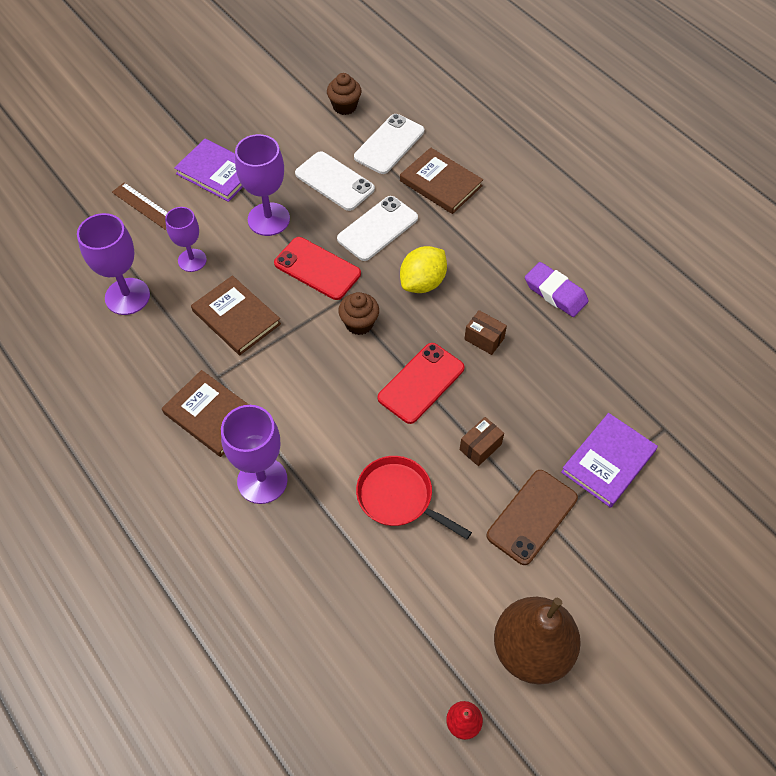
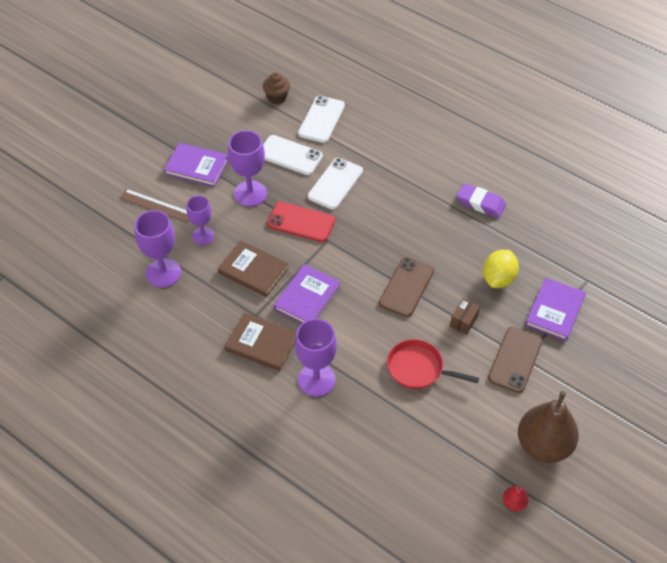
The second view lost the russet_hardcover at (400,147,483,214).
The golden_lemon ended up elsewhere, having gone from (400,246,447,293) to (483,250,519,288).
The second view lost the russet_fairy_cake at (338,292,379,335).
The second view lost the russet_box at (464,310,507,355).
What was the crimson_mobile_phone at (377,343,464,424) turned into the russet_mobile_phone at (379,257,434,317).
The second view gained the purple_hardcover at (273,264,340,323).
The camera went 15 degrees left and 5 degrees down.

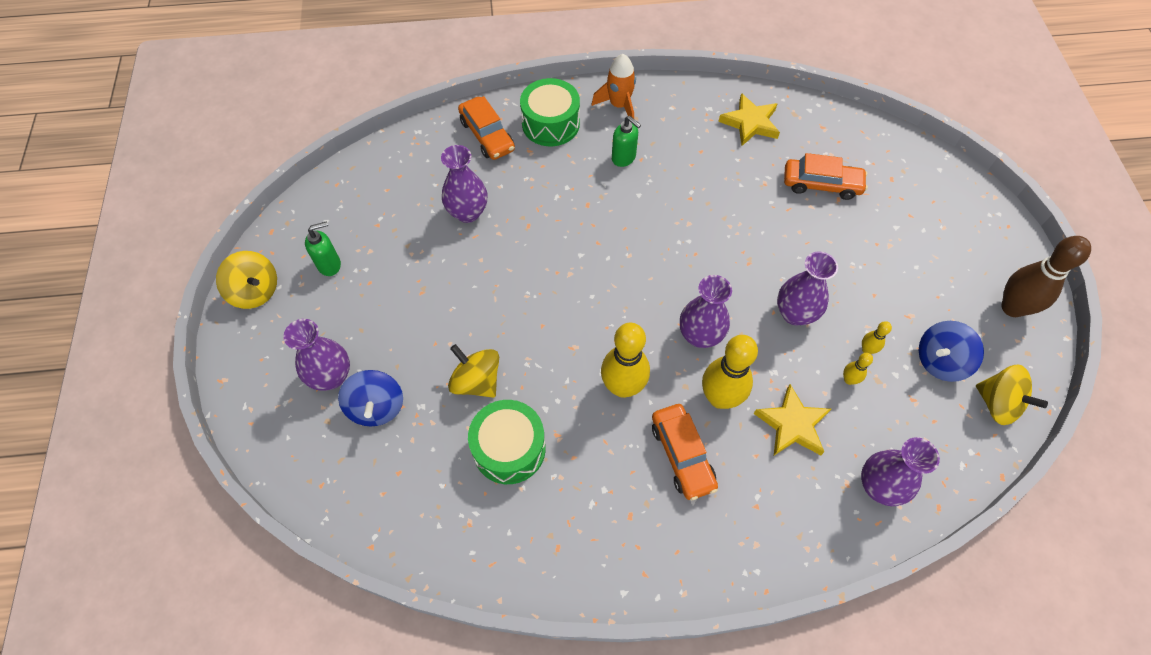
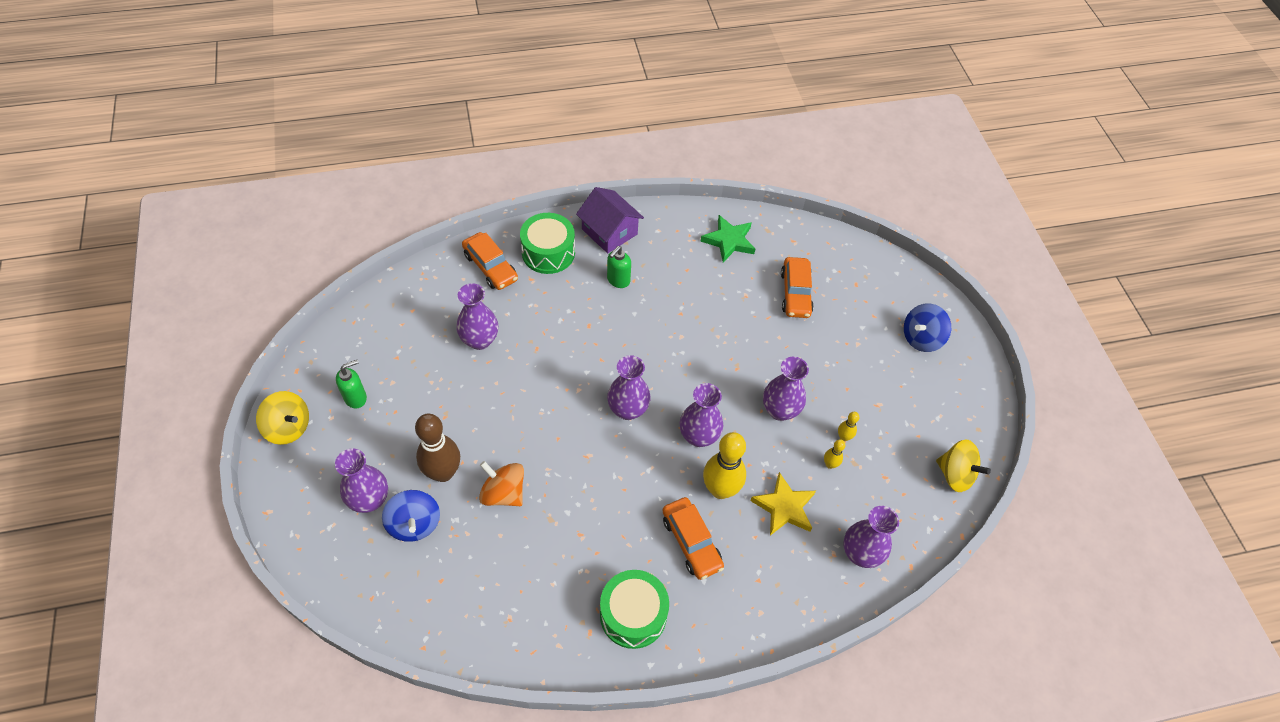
Where the orange-coloured_toy_rocket stood at (591,54,636,119), the purple_toy_house came to stand at (576,187,644,253).
What was the golden_five-pointed_star at (718,93,780,146) turned into the green_five-pointed_star at (701,215,755,262).
The green_pump_bottle at (612,116,641,167) ended up facing another way, 90 degrees clockwise from before.
The orange-coloured_toy_car at (784,153,868,200) ended up facing another way, 90 degrees clockwise from before.
The russet_tenpin ended up elsewhere, having gone from (1002,236,1091,317) to (415,414,460,482).
The royal_blue_whirligig ended up elsewhere, having gone from (919,321,984,382) to (904,303,951,352).
The second view lost the golden_tenpin at (601,323,650,398).
What was the golden_whirligig at (448,344,499,398) turned into the orange-coloured_whirligig at (479,461,524,506).
The green_drum ended up elsewhere, having gone from (468,400,546,484) to (600,570,669,649).
The second view gained the purple_tall_vase at (607,355,651,420).
The camera went 10 degrees left and 5 degrees down.

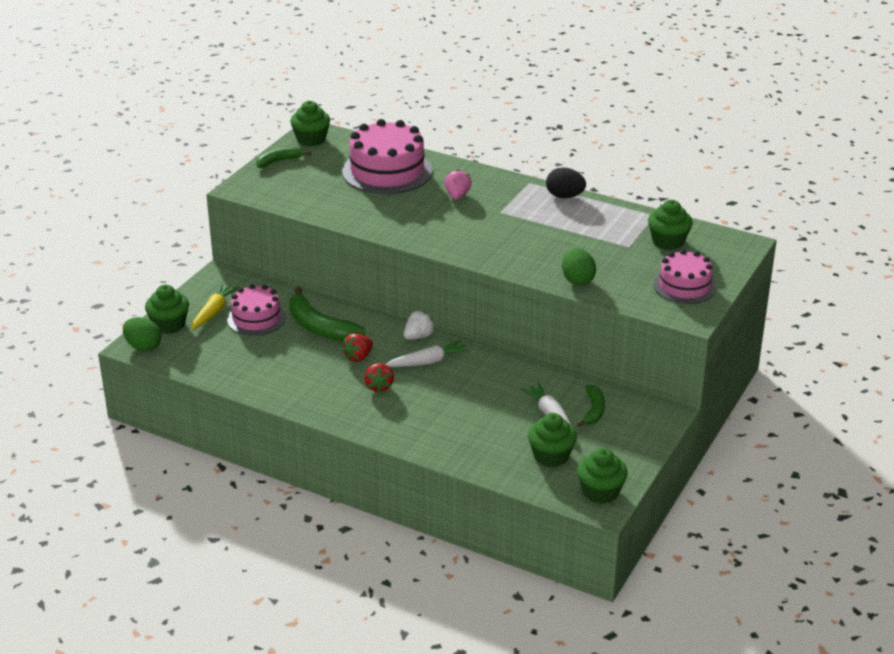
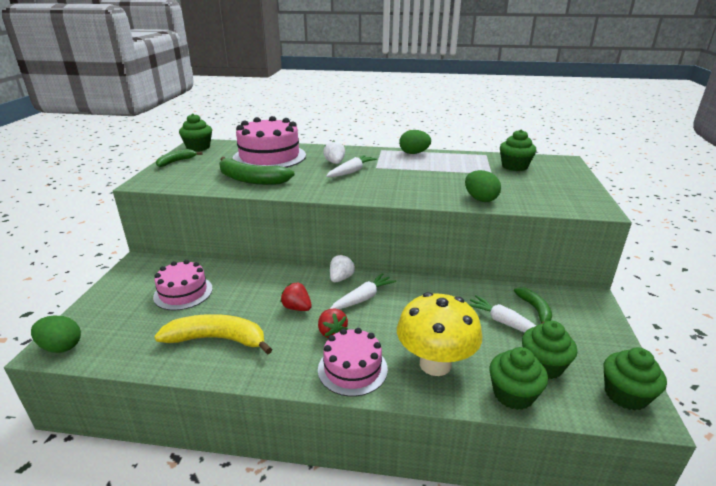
What was the black_toy_egg at (546,167,586,198) turned into the green_toy_egg at (399,130,431,154).
What was the pink_berry at (445,169,472,200) turned into the white_berry at (323,140,345,164).
The pink_layer_cake ended up elsewhere, having gone from (653,250,716,304) to (318,328,388,397).
The second view lost the golden_root_vegetable at (192,283,239,330).
The green_fairy_cake ended up elsewhere, having gone from (145,285,189,334) to (490,347,548,410).
The green_toy_banana ended up elsewhere, having gone from (289,287,366,341) to (219,157,295,185).
The crimson_berry at (342,333,373,362) ended up facing another way, 105 degrees clockwise from before.
The second view gained the white_root_vegetable at (326,155,377,177).
The second view gained the golden_mushroom at (397,292,482,376).
The second view gained the golden_toy_banana at (154,314,272,354).
The camera went 20 degrees left and 5 degrees down.

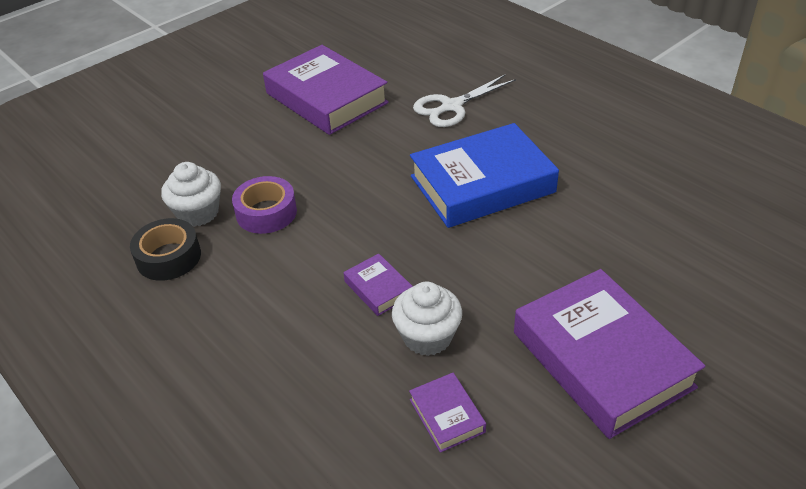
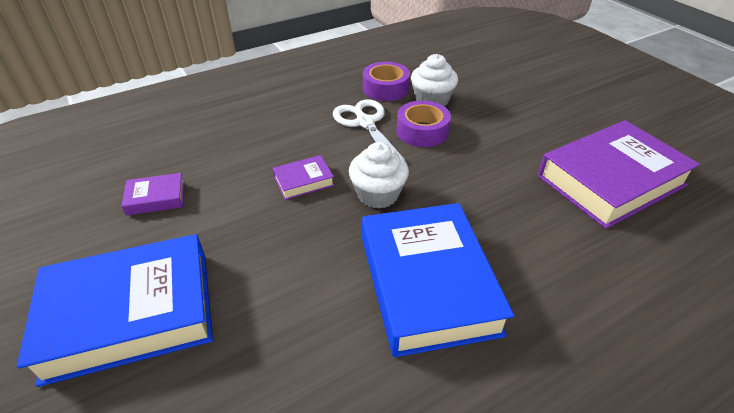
The white_shears ended up elsewhere, having gone from (413,74,516,127) to (333,99,407,163).
What was the black_tape at (130,218,201,281) turned into the purple_tape at (363,62,410,101).
What was the purple_hardcover at (514,269,706,439) turned into the royal_blue_hardcover at (17,234,213,387).
The white_fairy_cake ended up elsewhere, having gone from (392,282,462,356) to (349,142,409,209).
The camera went 100 degrees right and 0 degrees up.

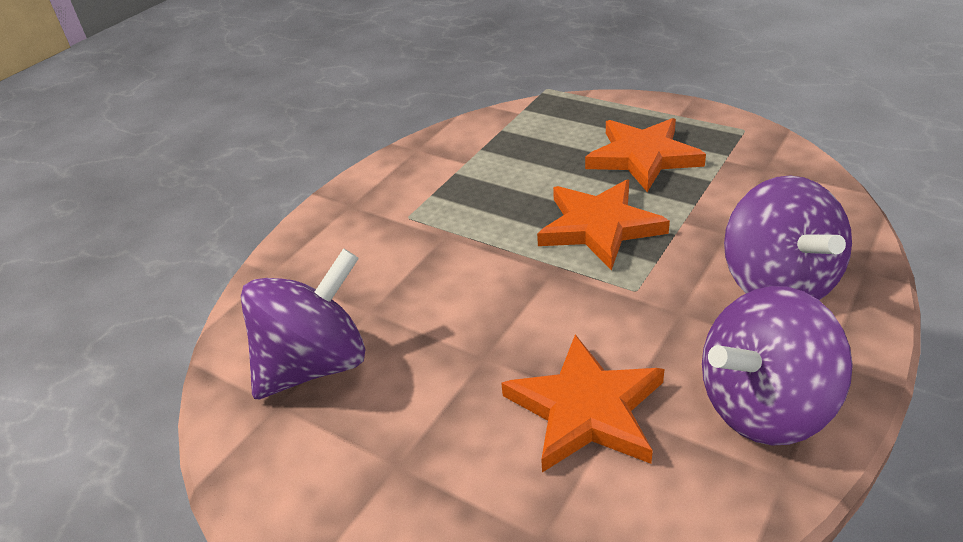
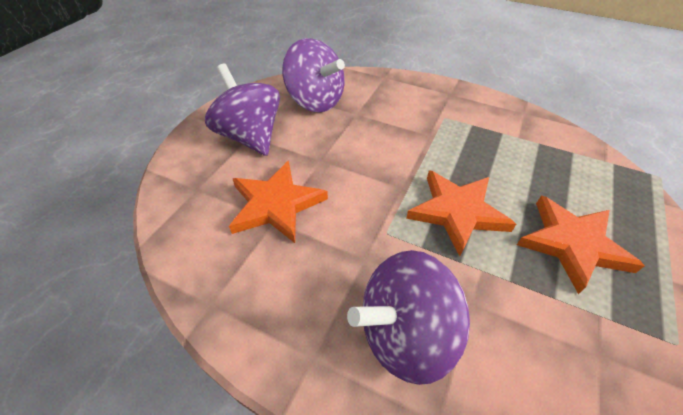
The purple_whirligig ended up elsewhere, having gone from (702,286,853,445) to (205,64,280,156).
The camera went 80 degrees right and 10 degrees up.

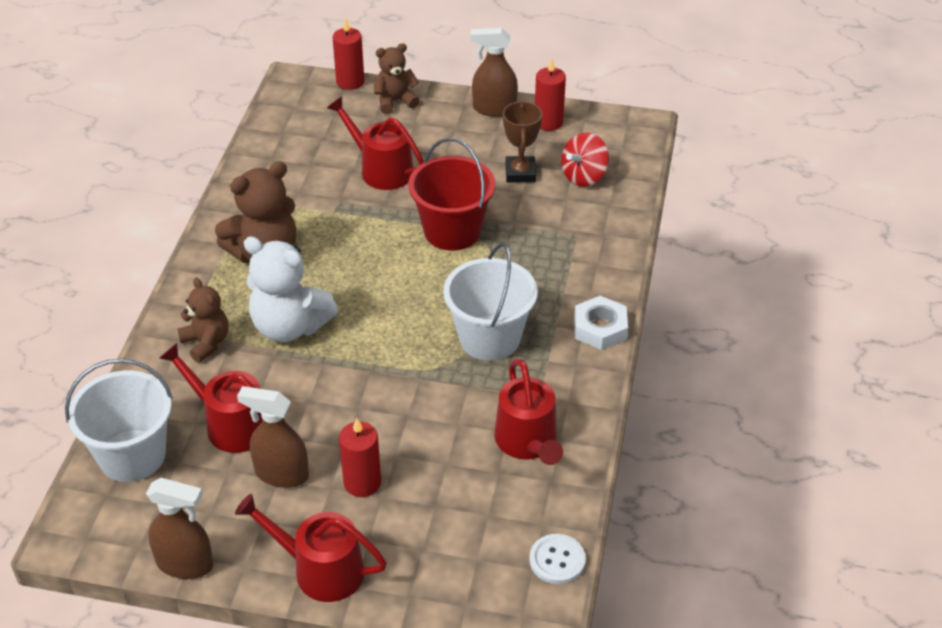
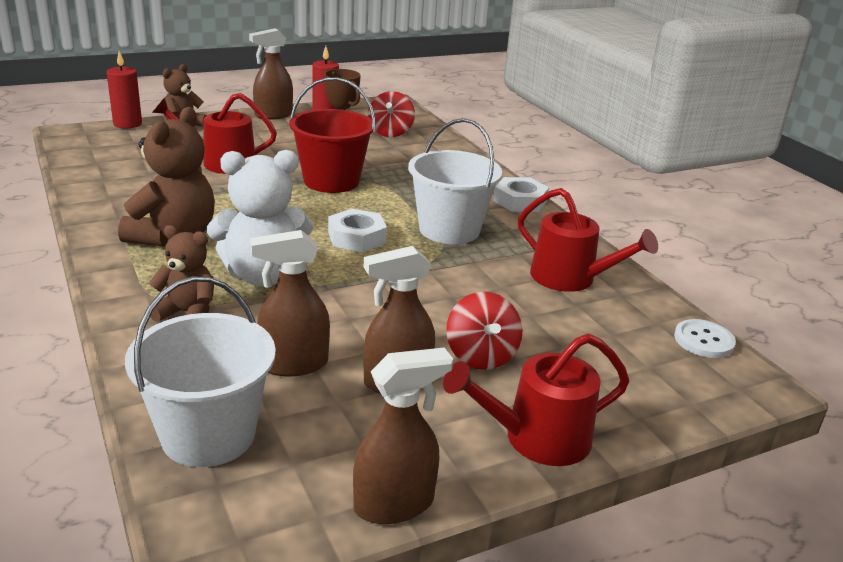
Where the crimson_watering_can stood at (159,343,263,453), the russet_sprayer came to stand at (250,230,330,377).
Where the crimson_pillar_candle stood at (339,418,381,497), the crimson_whirligig came to stand at (446,292,523,370).
The second view gained the white_nut at (328,208,387,252).
The camera went 40 degrees left and 15 degrees down.

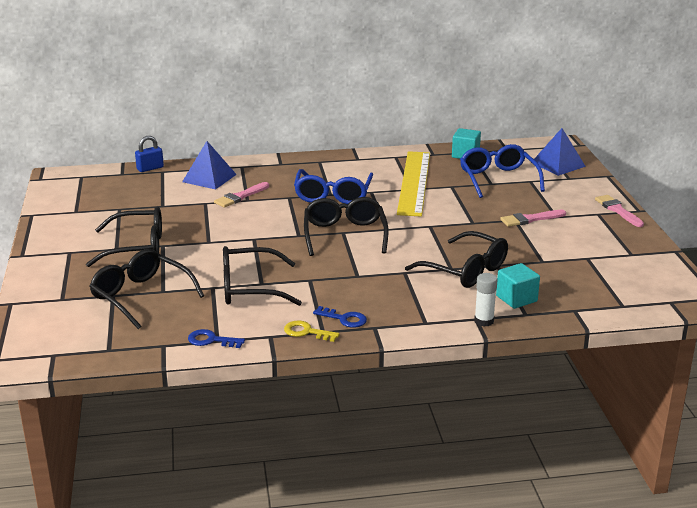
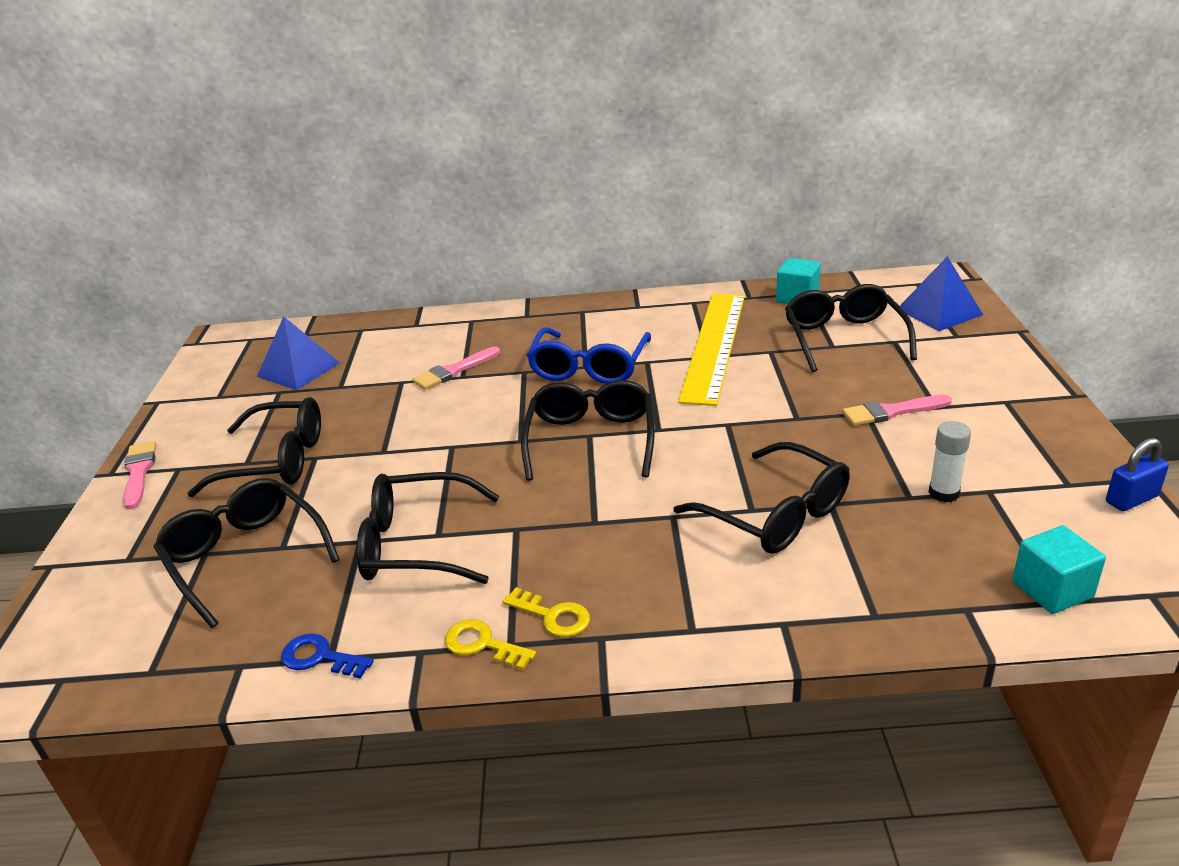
The royal_blue_lock ended up elsewhere, having gone from (135,136,164,172) to (1106,438,1169,511).
The royal_blue_solid_pyramid ended up elsewhere, having gone from (182,141,237,190) to (257,316,340,390).
What was the royal_blue_spectacles at (460,144,545,198) turned into the black_spectacles at (785,284,917,372).
The pink_brush ended up elsewhere, having gone from (595,195,644,227) to (123,441,157,509).
The turquoise_block ended up elsewhere, having gone from (496,263,540,309) to (1012,525,1106,614).
The white_glue_stick ended up elsewhere, having gone from (474,273,498,327) to (928,421,971,503).
What was the royal_blue_key at (313,306,367,328) turned into the golden_key at (502,587,590,637).
The camera went 10 degrees right and 5 degrees up.

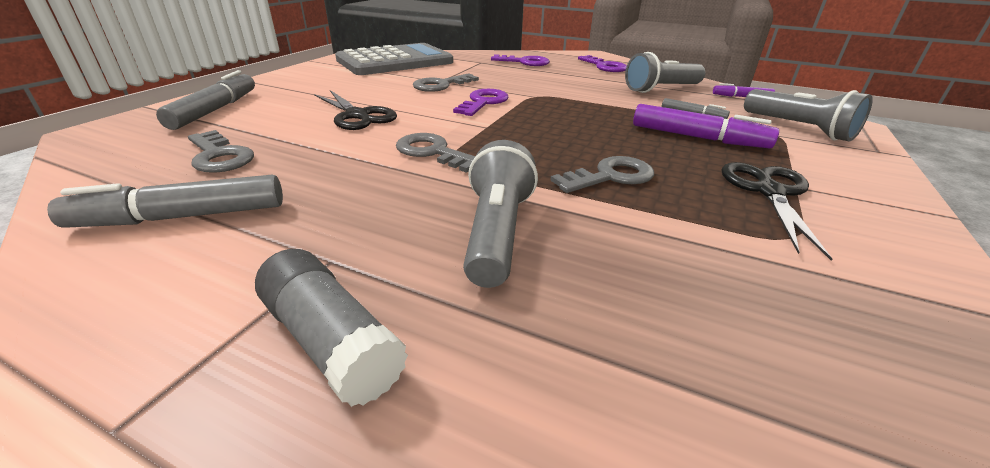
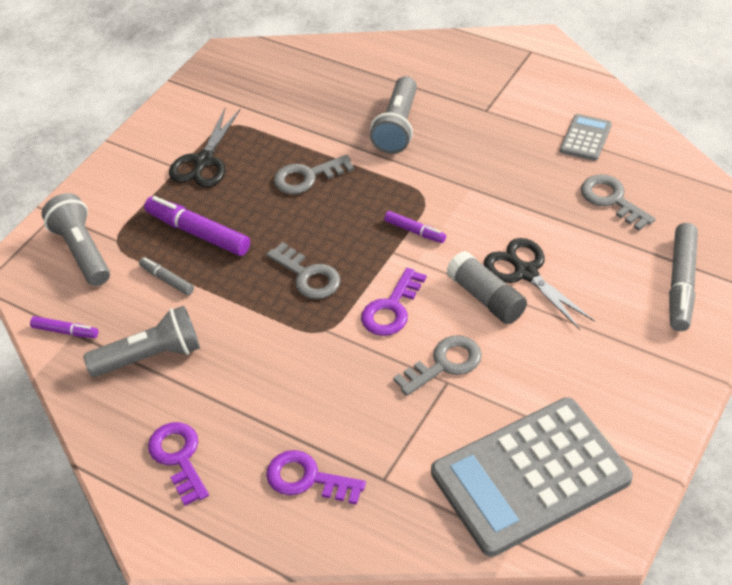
The grey_key ended up elsewhere, having gone from (396,133,476,173) to (267,242,341,299).
Where the grey_marker stood at (47,175,283,228), the grey_adding_machine came to stand at (560,114,612,161).
The grey_glue_stick ended up elsewhere, having gone from (255,249,408,407) to (446,251,527,324).
The second view gained the purple_marker at (384,211,446,243).
The camera went 170 degrees left and 15 degrees up.

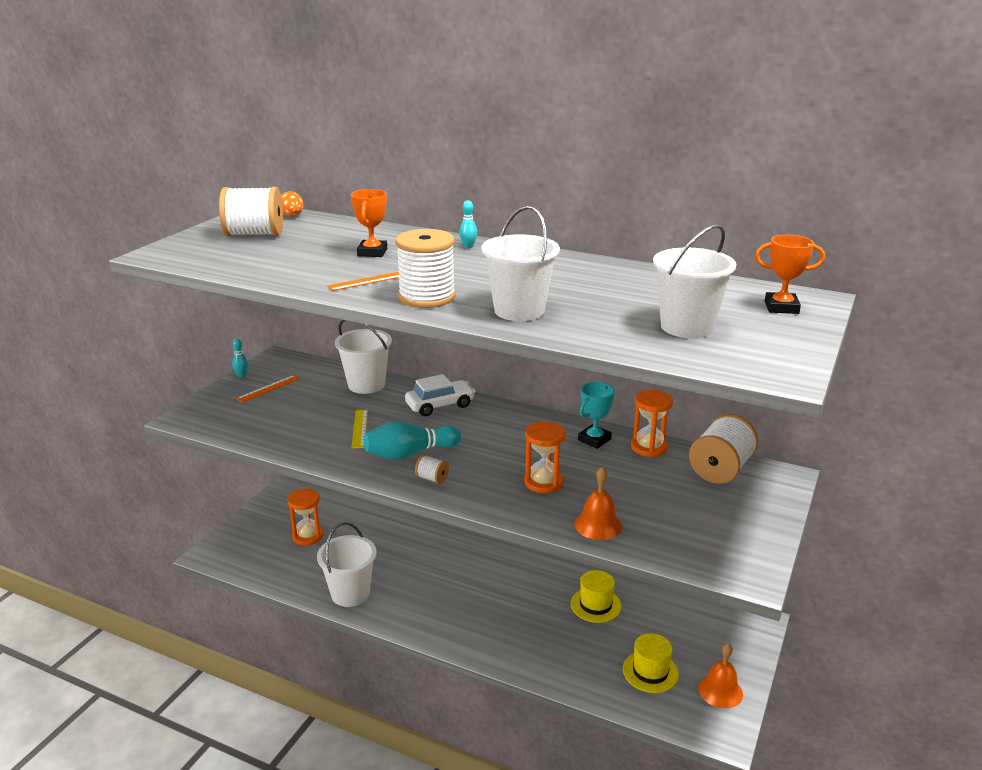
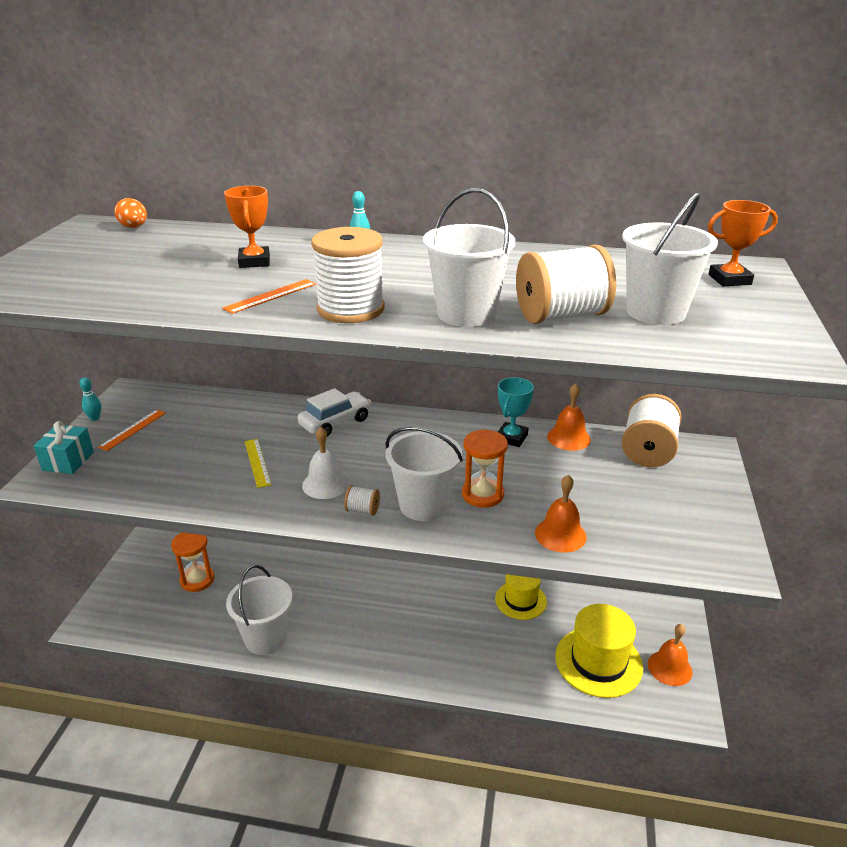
The white_spool ended up elsewhere, having gone from (219,187,283,236) to (516,245,616,324).
The white_bucket ended up elsewhere, having gone from (335,320,392,394) to (385,427,463,521).
Where the orange-coloured_sand_timer stood at (631,390,673,457), the orange-coloured_school_bell came to stand at (547,383,591,451).
Where the turquoise_tenpin stood at (364,421,461,460), the white_school_bell came to stand at (302,427,349,499).
The size of the golden_top_hat at (623,633,679,693) changed by a factor of 1.54.
The second view gained the turquoise_wrapped_gift at (34,421,94,474).
The camera went 15 degrees left and 5 degrees up.

